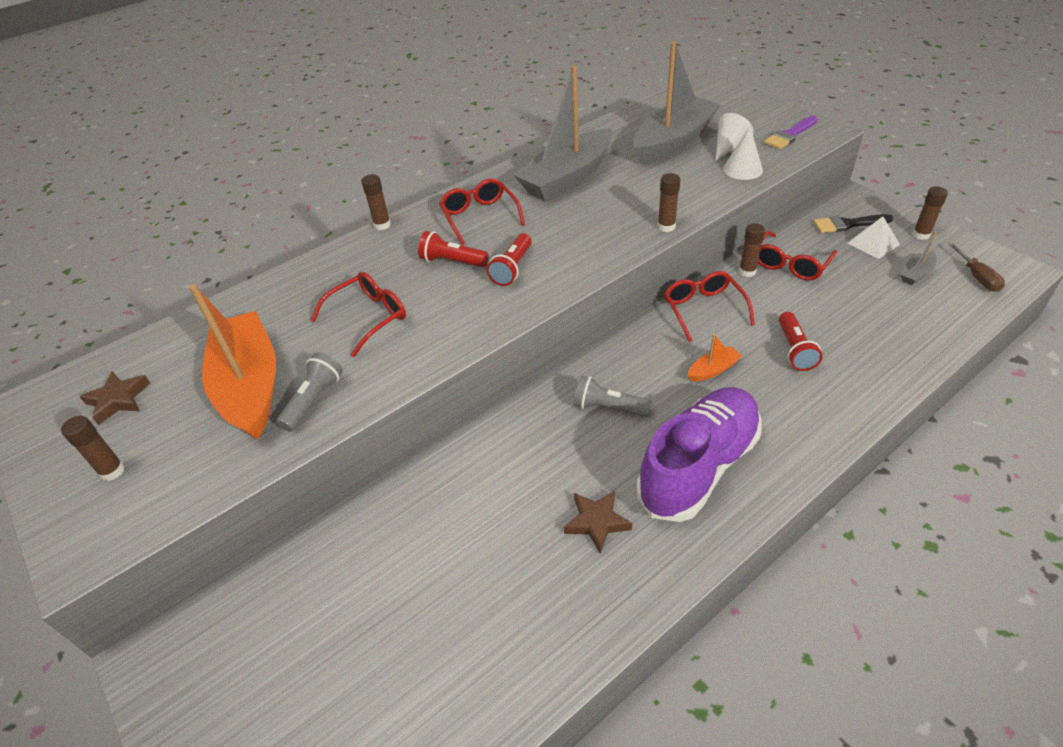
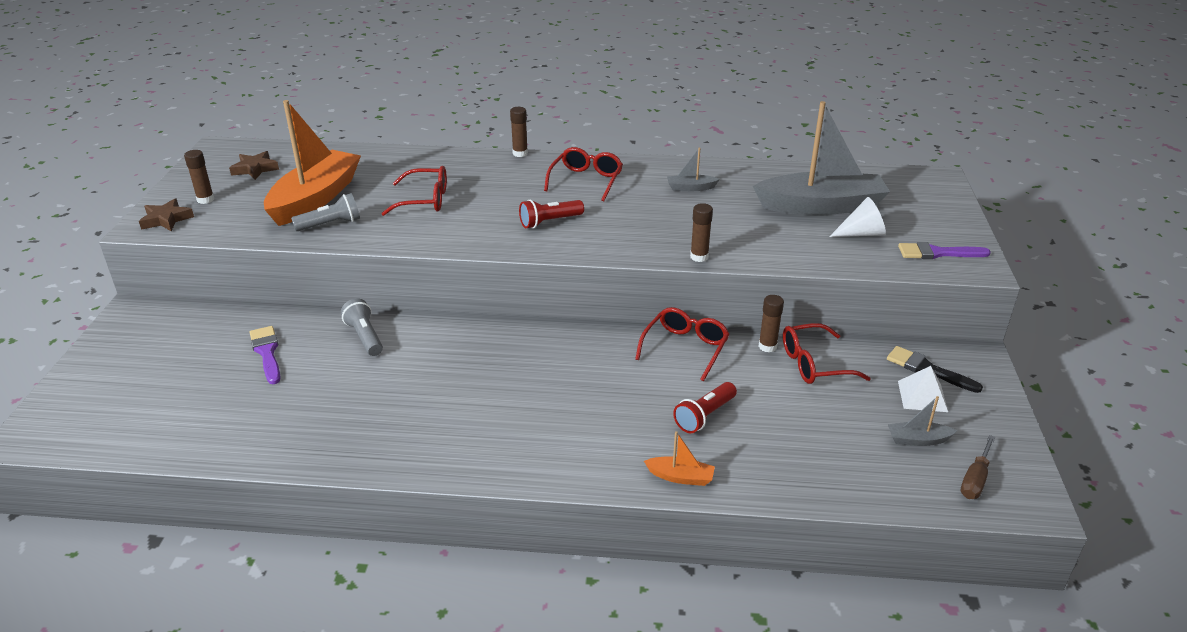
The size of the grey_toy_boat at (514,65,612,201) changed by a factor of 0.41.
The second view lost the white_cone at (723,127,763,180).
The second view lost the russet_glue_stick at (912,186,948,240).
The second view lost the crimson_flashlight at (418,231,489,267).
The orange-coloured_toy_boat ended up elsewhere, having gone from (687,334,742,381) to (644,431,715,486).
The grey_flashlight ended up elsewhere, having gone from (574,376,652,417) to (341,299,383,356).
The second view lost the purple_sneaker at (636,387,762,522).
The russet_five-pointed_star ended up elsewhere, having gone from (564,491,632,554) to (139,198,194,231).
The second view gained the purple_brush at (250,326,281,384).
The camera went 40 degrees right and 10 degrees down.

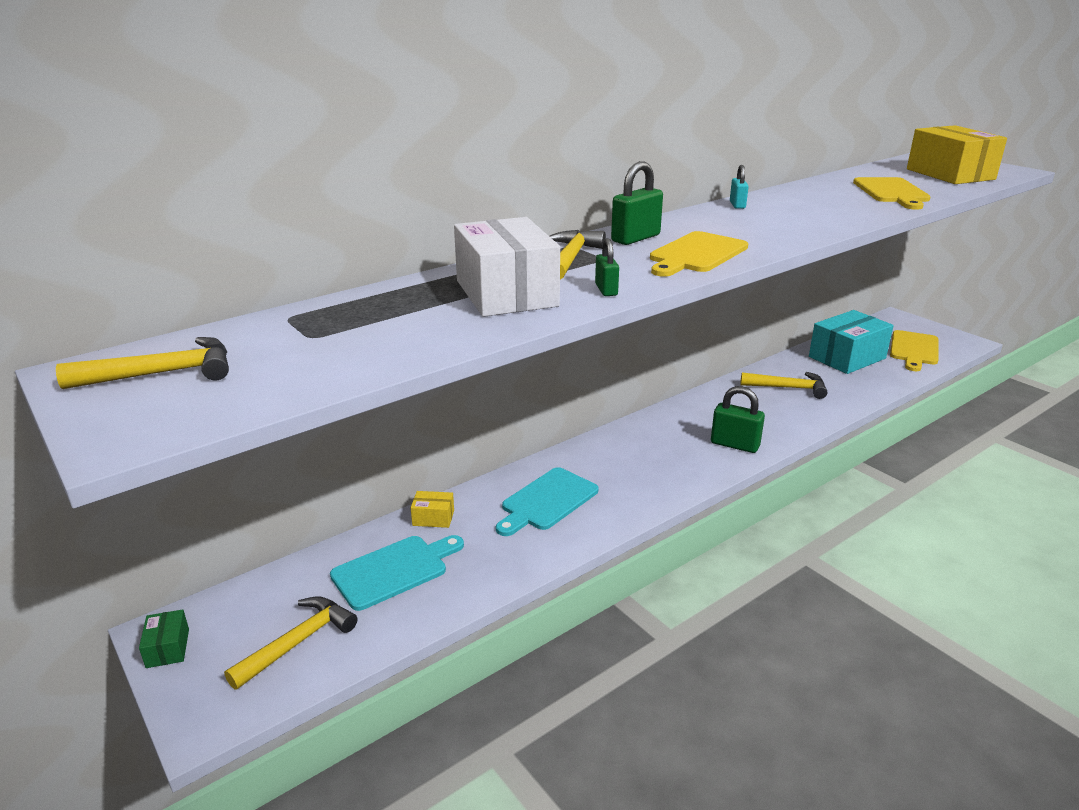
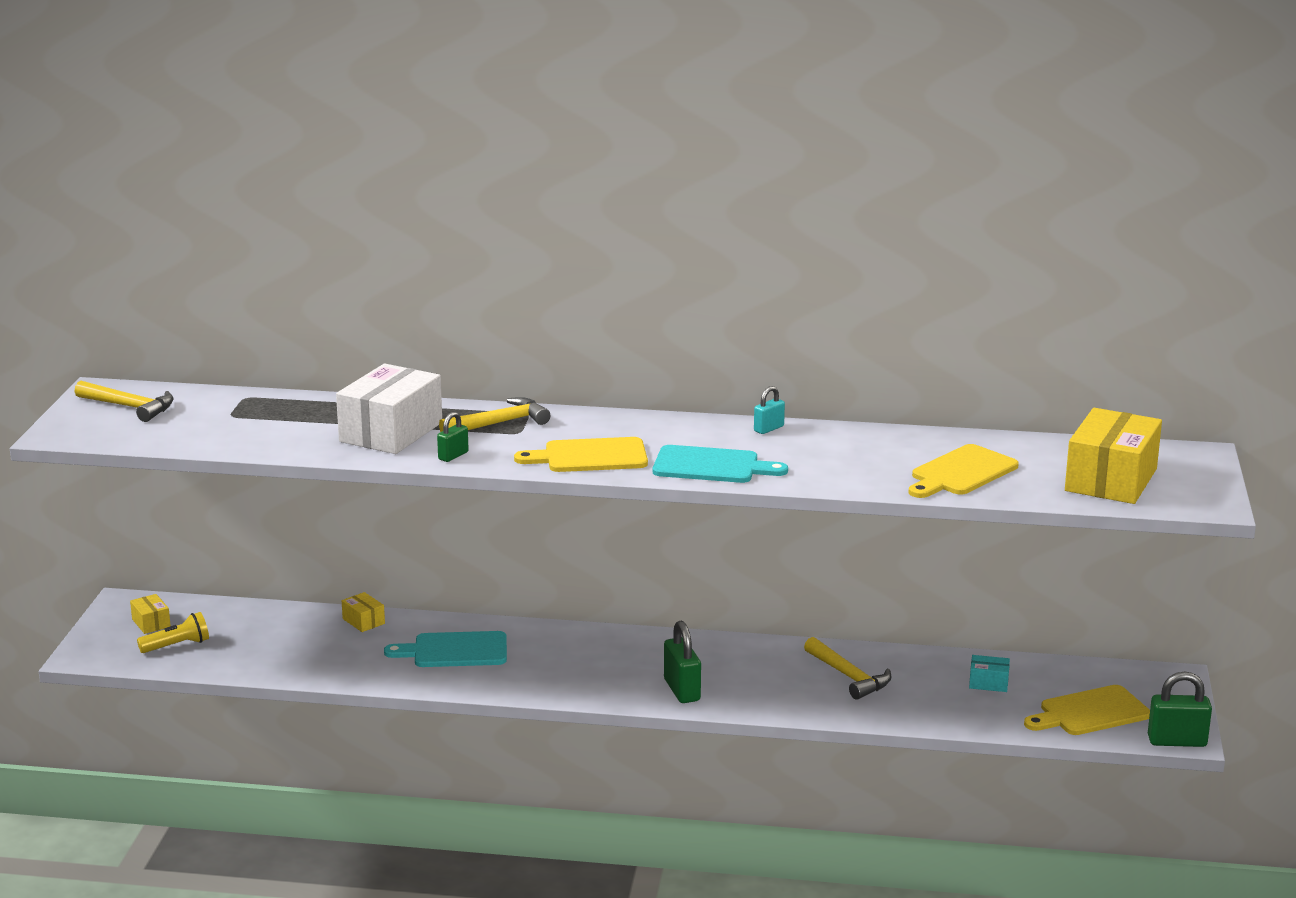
The green_lock ended up elsewhere, having gone from (611,161,663,245) to (1148,672,1212,747).
The size of the turquoise_box at (809,310,894,374) changed by a factor of 0.44.
The turquoise_cutting_board ended up elsewhere, having gone from (330,535,464,611) to (653,445,788,483).
Where the golden_carpenter's_hammer stood at (224,596,357,690), the golden_flashlight came to stand at (137,612,209,653).
The second view lost the green_box at (139,610,189,668).
The second view gained the golden_box at (130,594,171,634).
The camera went 45 degrees right and 5 degrees down.

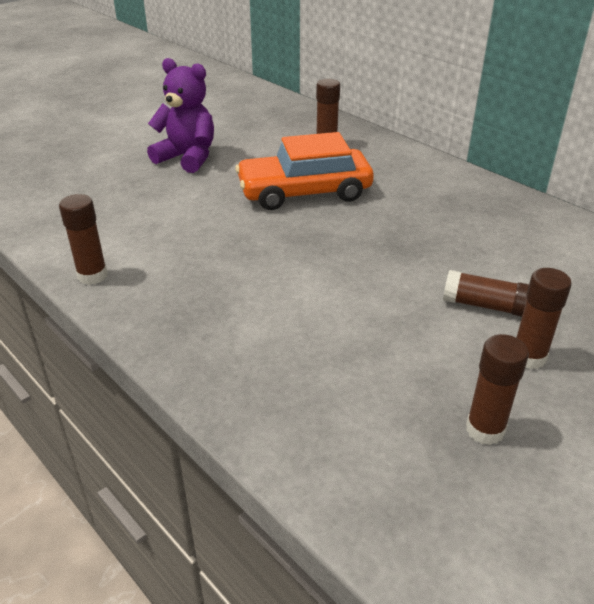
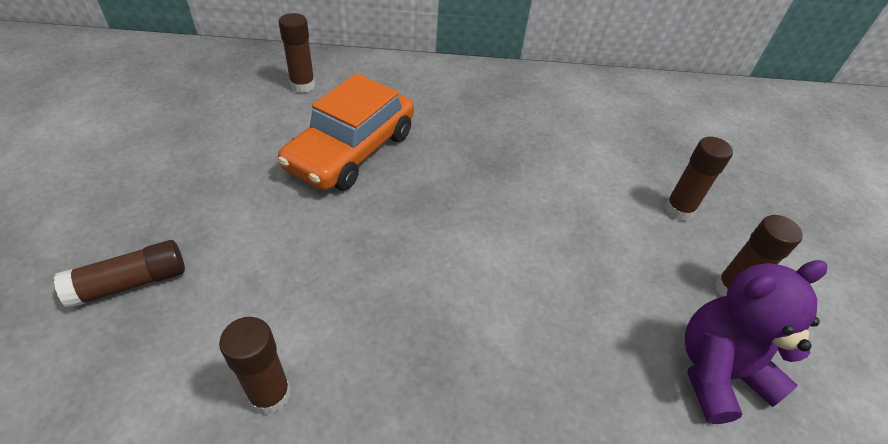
The purple_stuffed_bear ended up elsewhere, having gone from (147,58,214,173) to (685,260,827,424).
The russet_glue_stick ended up elsewhere, having gone from (443,270,529,317) to (54,240,185,309).
The camera went 50 degrees left and 10 degrees up.

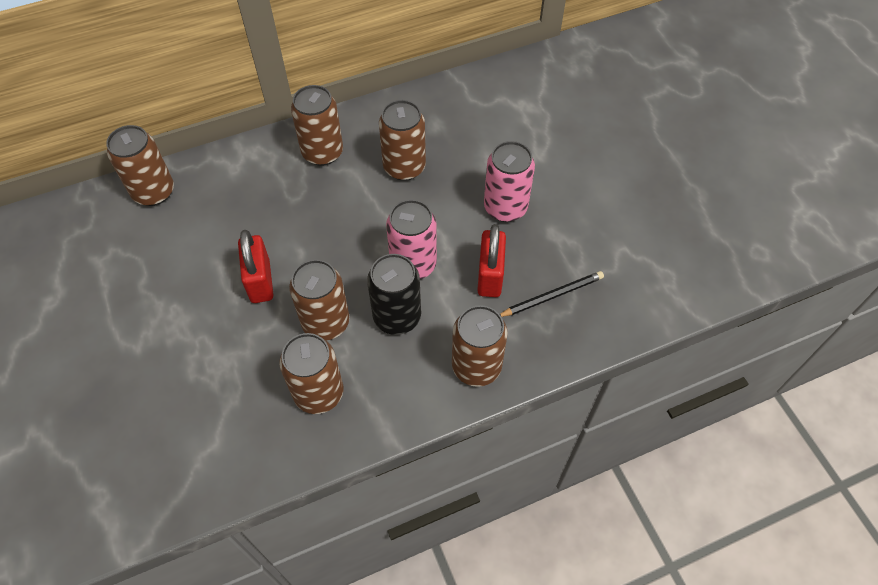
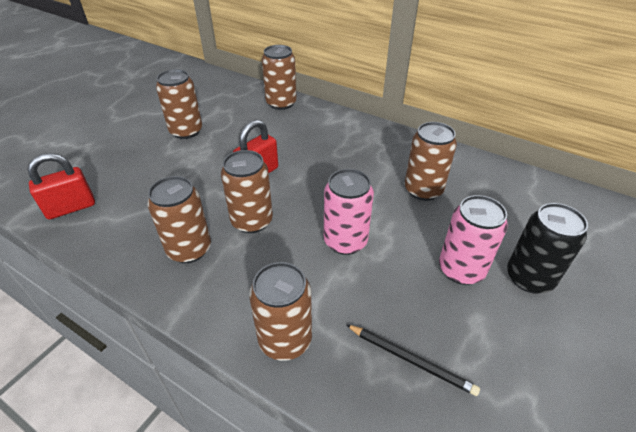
The russet_can ended up elsewhere, having gone from (291,85,343,166) to (156,69,202,139).
The crimson_lock ended up elsewhere, having gone from (477,224,506,297) to (28,153,95,219).
The black_can ended up elsewhere, having gone from (367,254,421,335) to (507,203,588,294).
The camera went 55 degrees right and 15 degrees down.

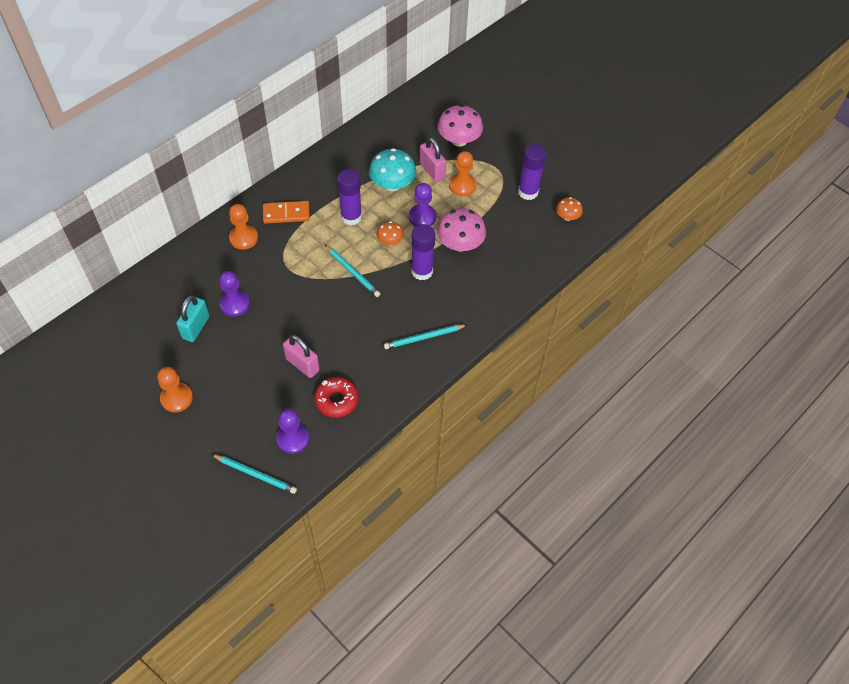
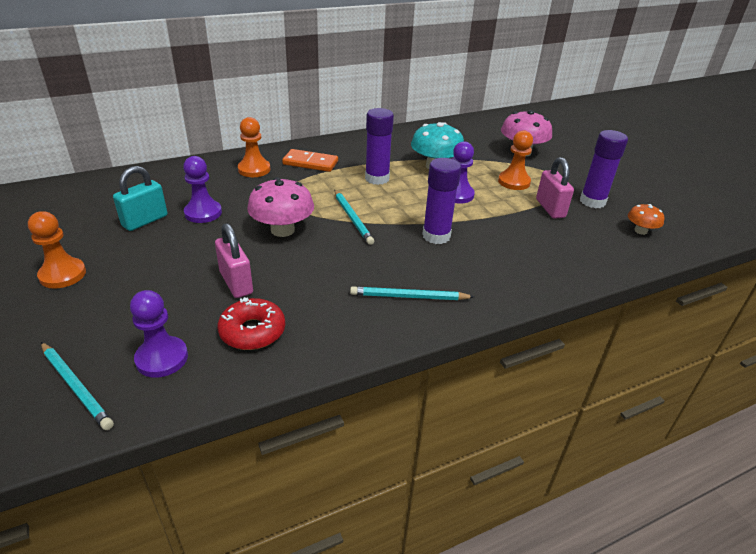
The pink_lock ended up elsewhere, having gone from (420,137,446,182) to (536,157,574,219).
The pink_mushroom ended up elsewhere, having gone from (437,208,486,251) to (247,177,314,237).
The second view lost the orange-coloured_mushroom at (377,221,404,245).
The camera went 20 degrees right and 20 degrees down.

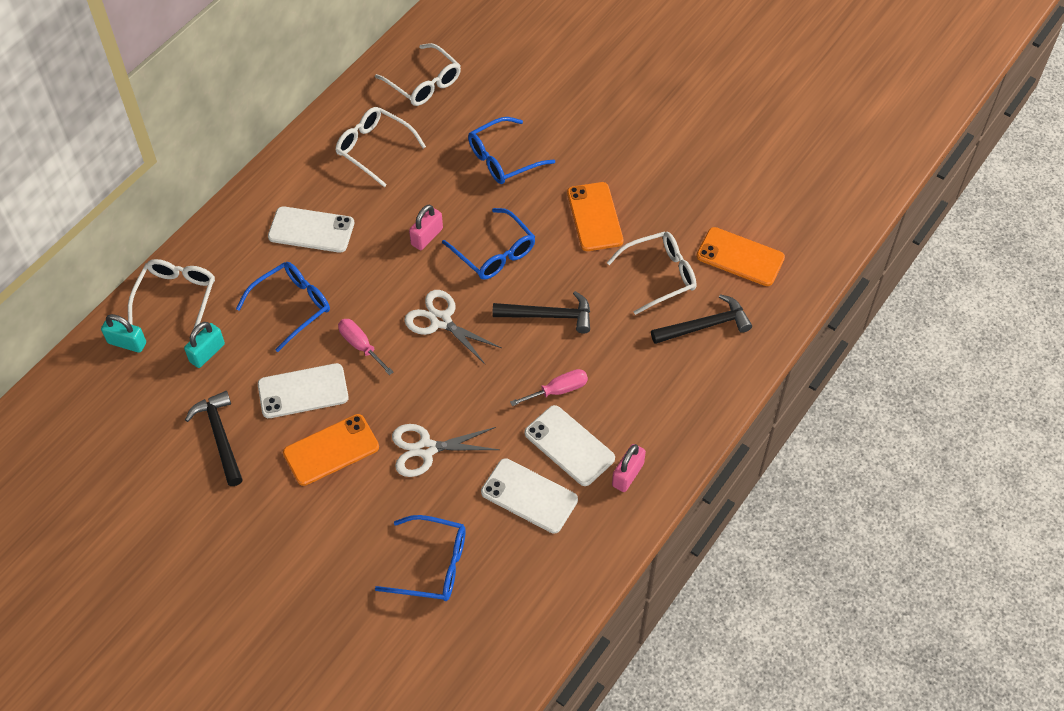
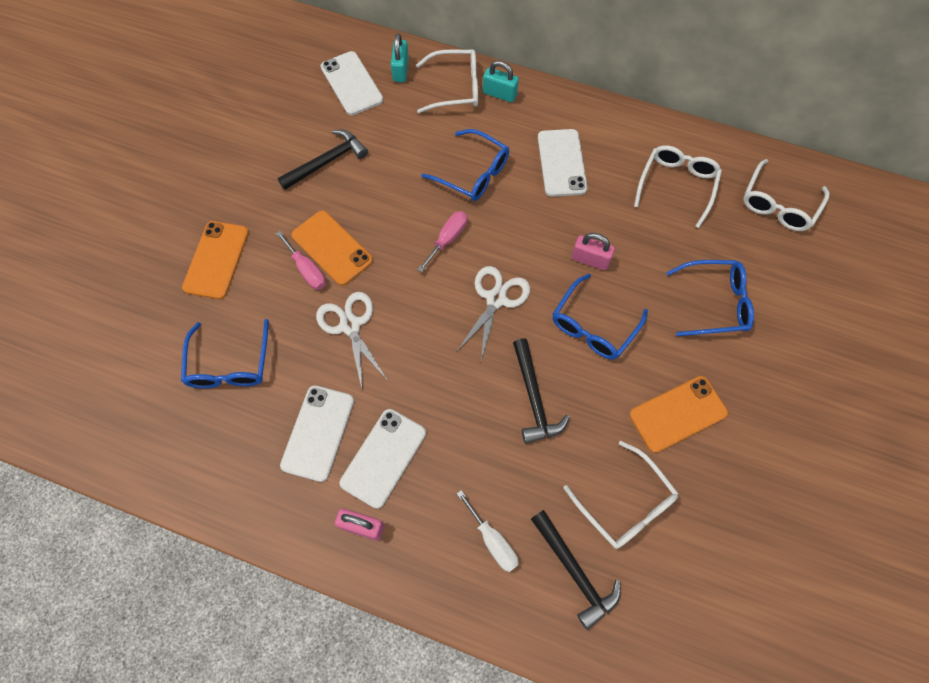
The royal_blue_spectacles at (468,117,555,184) ended up facing another way, 135 degrees clockwise from before.
The orange-coloured_mobile_phone ended up elsewhere, having gone from (696,227,785,286) to (182,221,249,299).
The turquoise_lock ended up elsewhere, having gone from (184,322,225,368) to (483,61,519,102).
The white_mobile_phone ended up elsewhere, having gone from (258,363,349,418) to (321,51,383,115).
The pink_screwdriver ended up elsewhere, having gone from (510,369,588,406) to (276,231,326,290).
The second view gained the white_screwdriver at (456,490,519,572).
The camera went 75 degrees right and 10 degrees up.

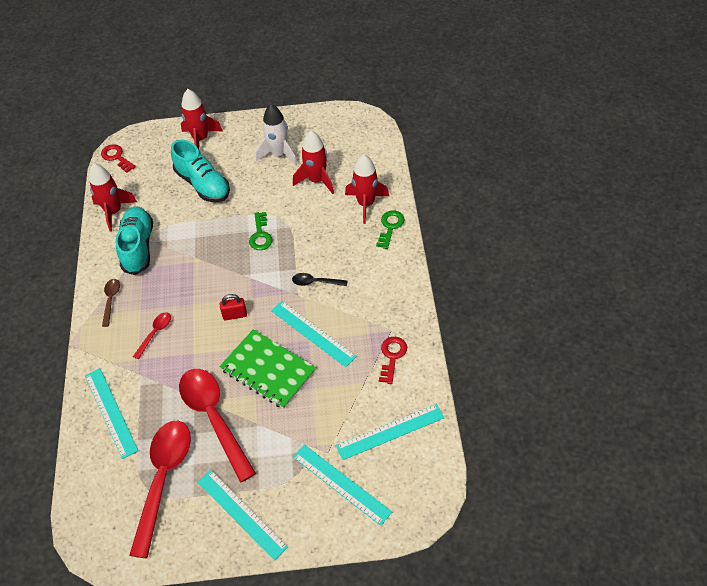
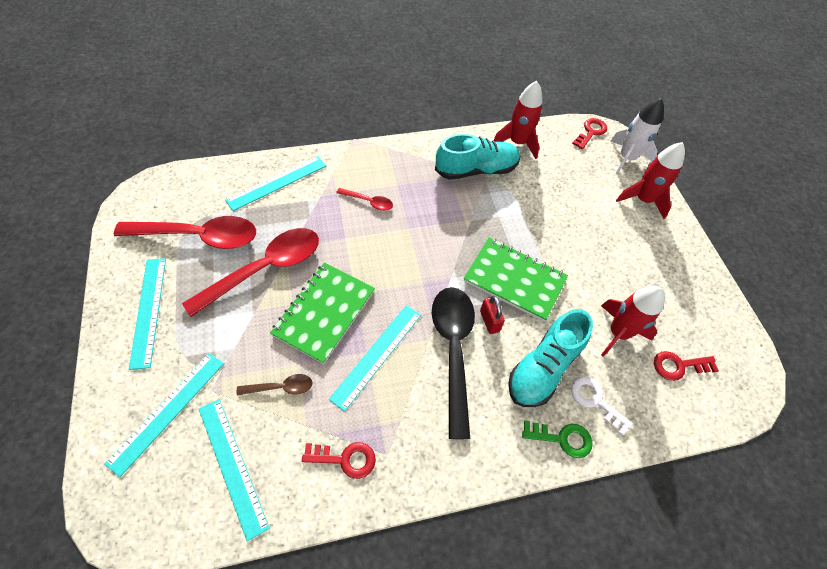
The white_toy_rocket ended up elsewhere, having gone from (256,104,297,166) to (611,98,664,175).
The turquoise_sneaker ended up elsewhere, having gone from (171,139,230,202) to (508,309,593,407).
Where the crimson_toy_rocket stood at (345,154,389,224), the white_key came to stand at (571,376,633,436).
Where the green_key stood at (249,212,273,250), the green_notebook came to stand at (464,238,568,322).
The size of the black_tablespoon at (292,273,348,286) changed by a factor of 2.20.
The russet_tablespoon ended up elsewhere, having gone from (102,279,120,327) to (237,374,313,395).
The crimson_lock ended up elsewhere, having gone from (220,294,247,320) to (480,296,505,334).
The turquoise_straightedge at (198,470,288,561) ended up facing another way, 45 degrees counterclockwise from before.
The second view gained the crimson_key at (654,351,719,381).
The camera went 75 degrees right and 5 degrees up.

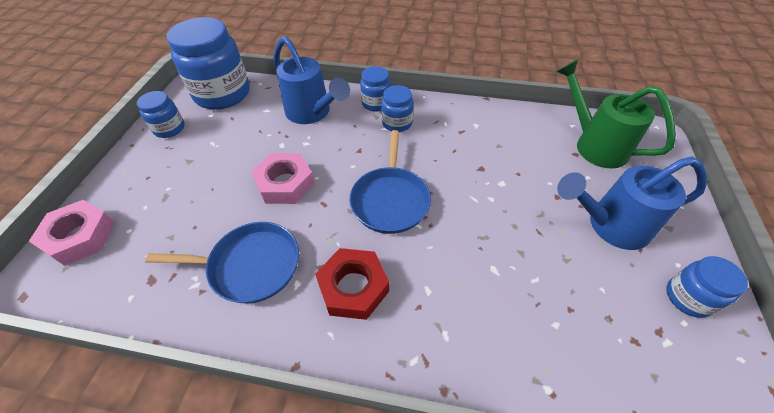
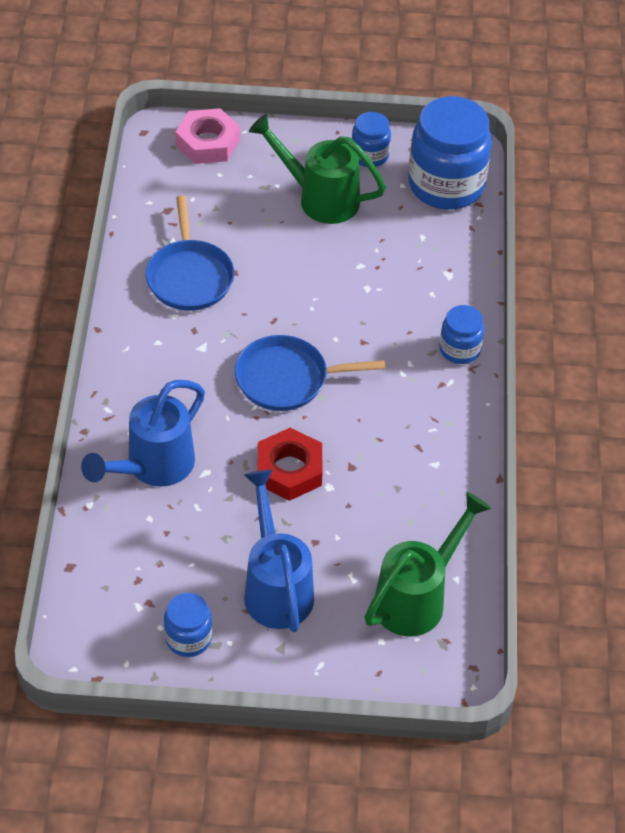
The royal_blue_watering_can ended up elsewhere, having gone from (274,36,350,124) to (81,380,205,487).
The second view lost the royal_blue_preserve_jar at (381,85,414,132).
The second view lost the pink_nut at (251,153,314,204).
The crimson_nut ended up elsewhere, having gone from (315,248,389,320) to (257,428,322,501).
The second view gained the green_watering_can at (249,114,386,224).
The camera went 80 degrees right and 0 degrees up.

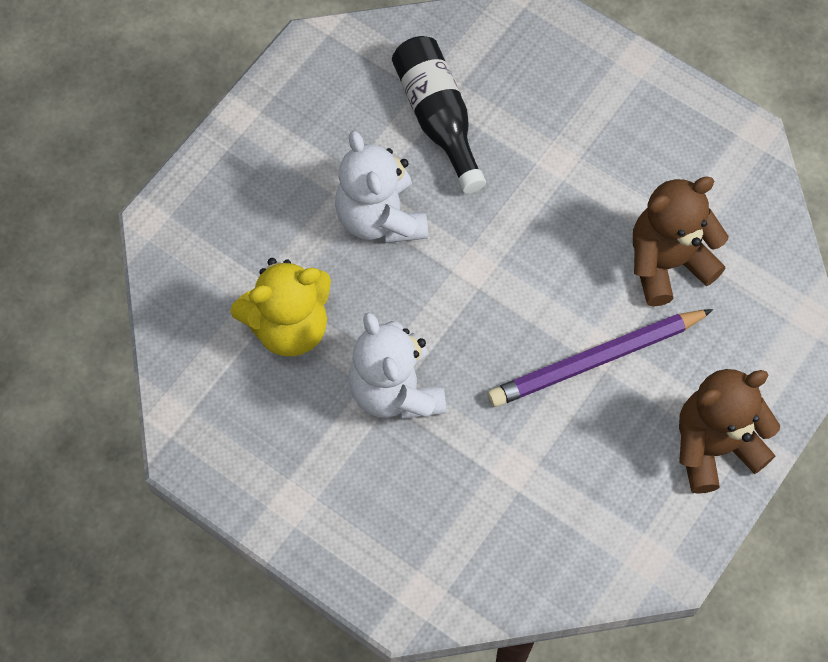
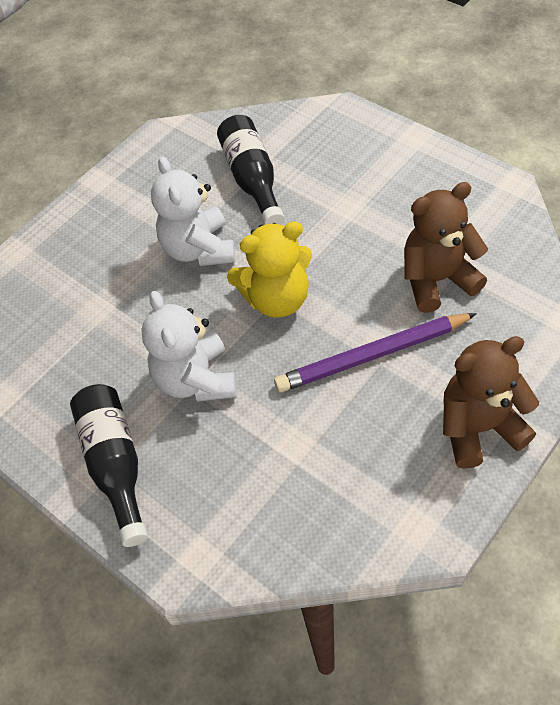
The golden_stuffed_bear ended up elsewhere, having gone from (231,258,331,356) to (227,221,312,318).
The second view gained the black_drink_bottle at (70,384,148,547).
The camera went 10 degrees right and 10 degrees down.

